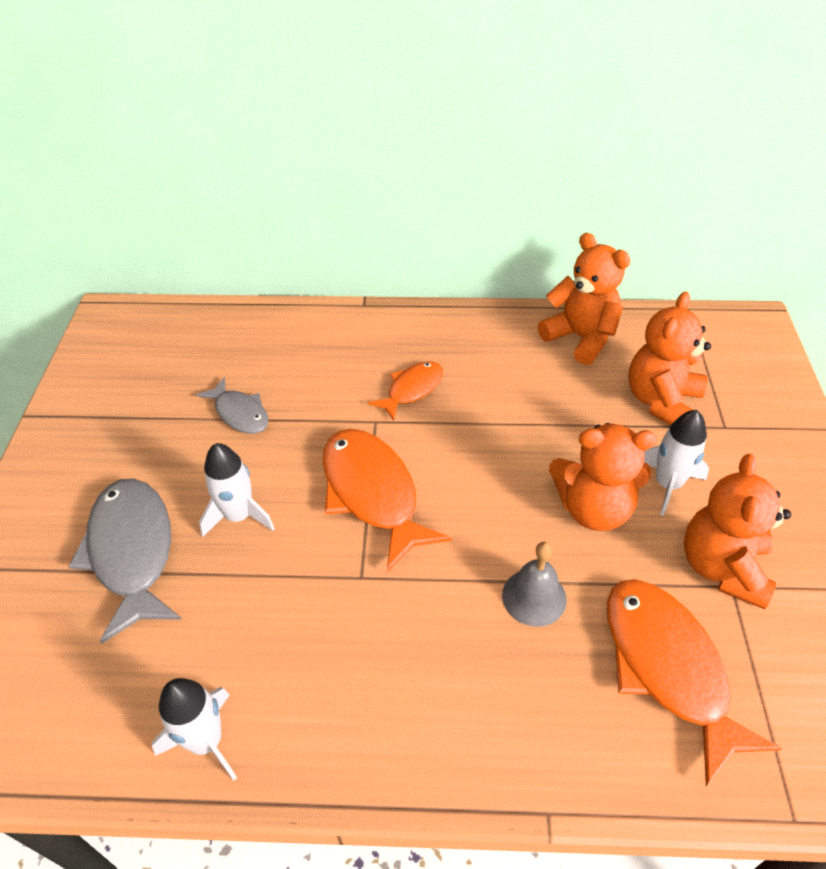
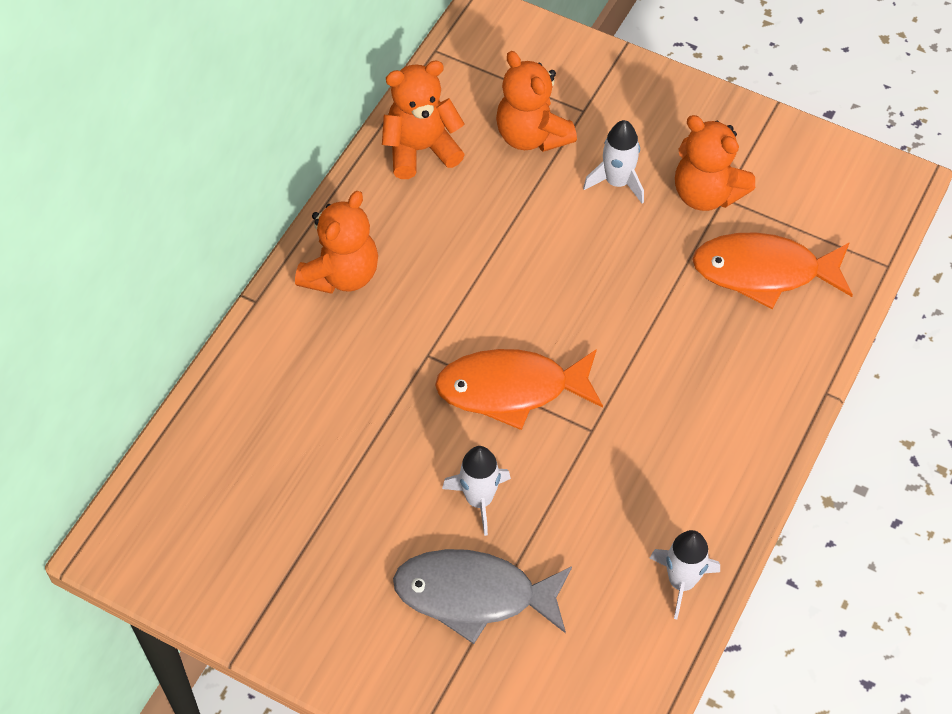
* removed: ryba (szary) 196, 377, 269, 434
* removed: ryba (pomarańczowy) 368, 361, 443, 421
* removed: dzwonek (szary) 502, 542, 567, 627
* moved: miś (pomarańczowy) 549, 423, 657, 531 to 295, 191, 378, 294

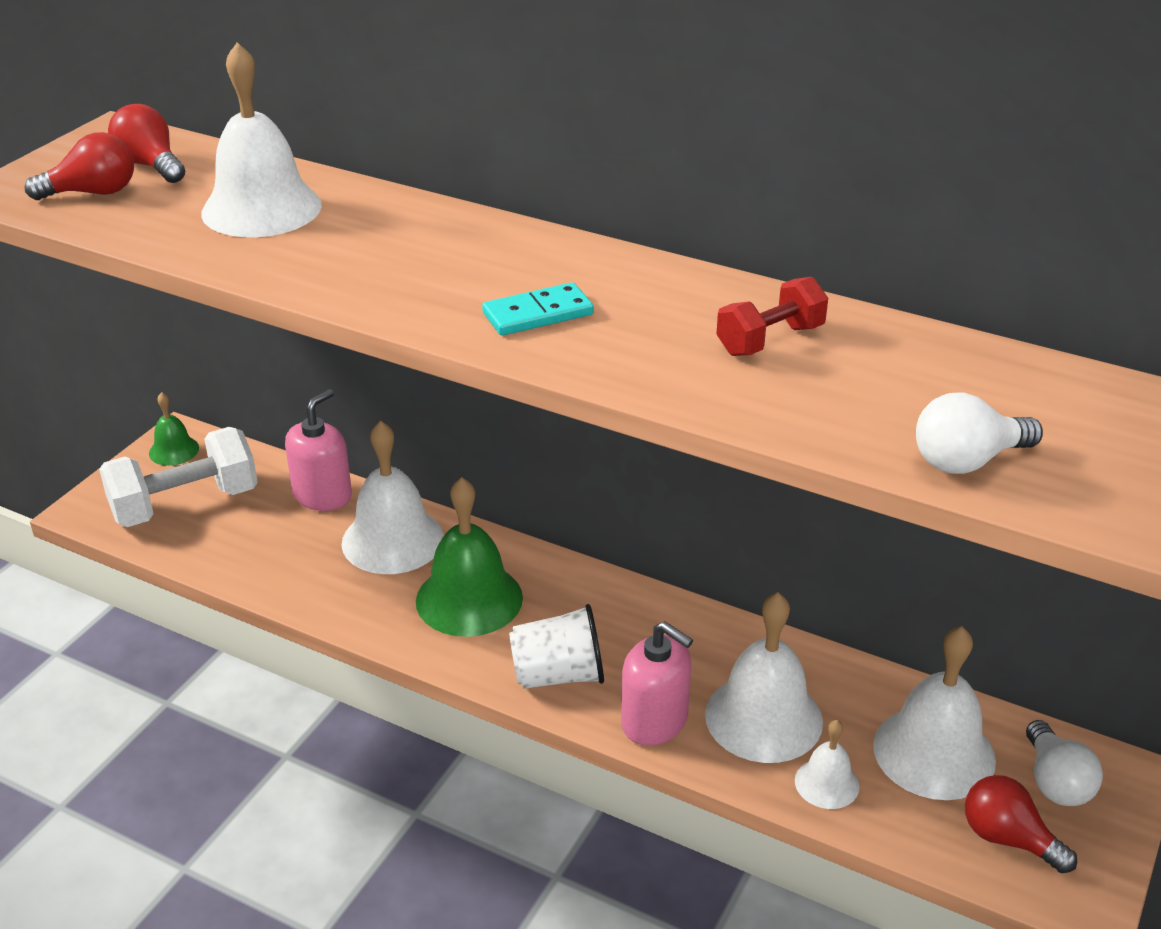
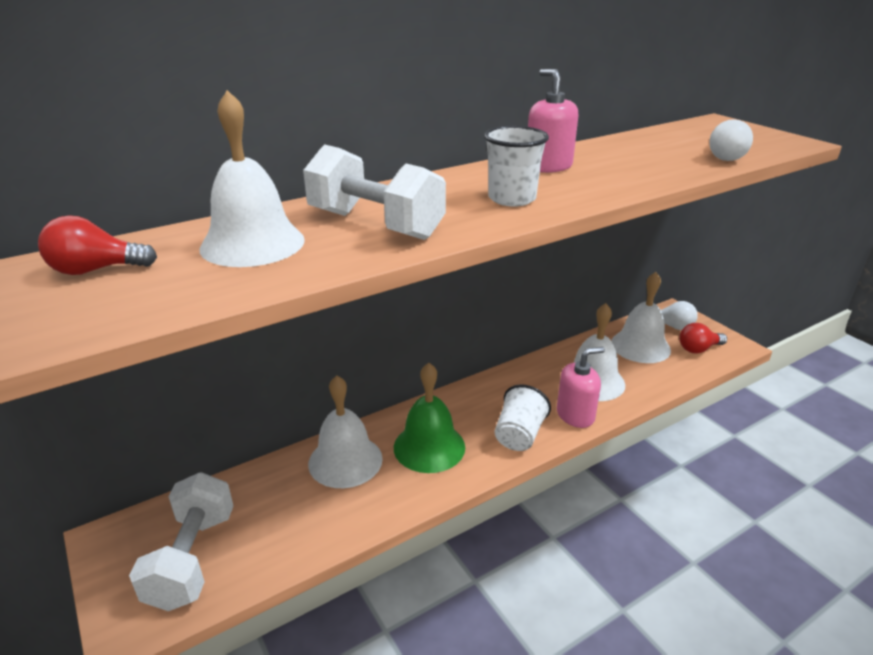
* removed: żarówka (czerwony) 25, 132, 134, 200
* removed: dzwonek (zielony) 149, 392, 199, 466
* moved: dozownik mydła (różowy) 285, 389, 352, 511 to 528, 69, 578, 173
* replaced: kostka domina (turkusowy) 482, 282, 594, 336 to szklanka (biały) 484, 126, 549, 207
* removed: hantel (czerwony) 716, 277, 828, 356
* removed: dzwonek (biały) 795, 720, 860, 809
* added: hantel (biały) 303, 144, 446, 240

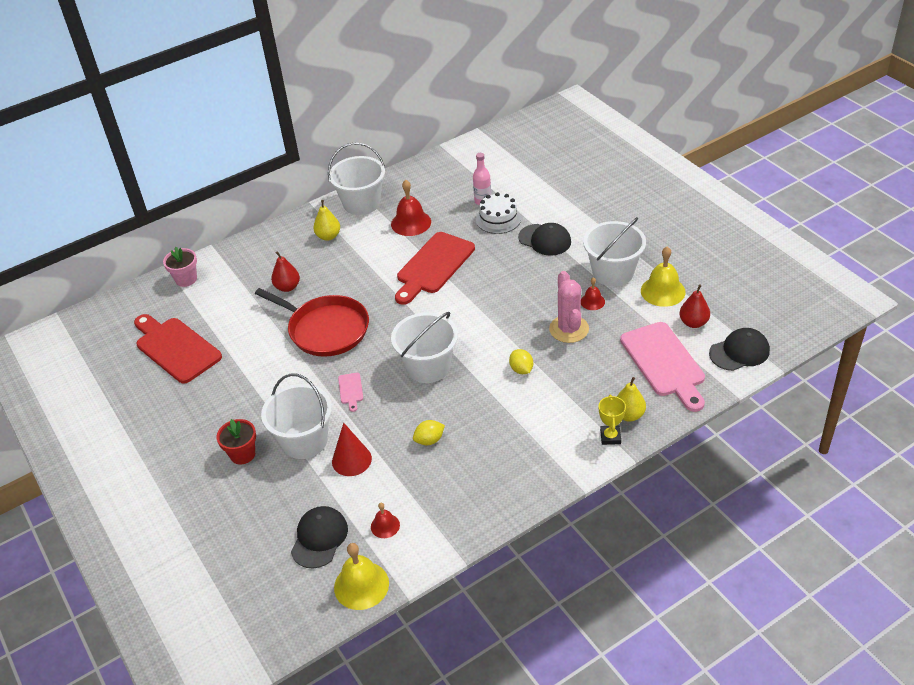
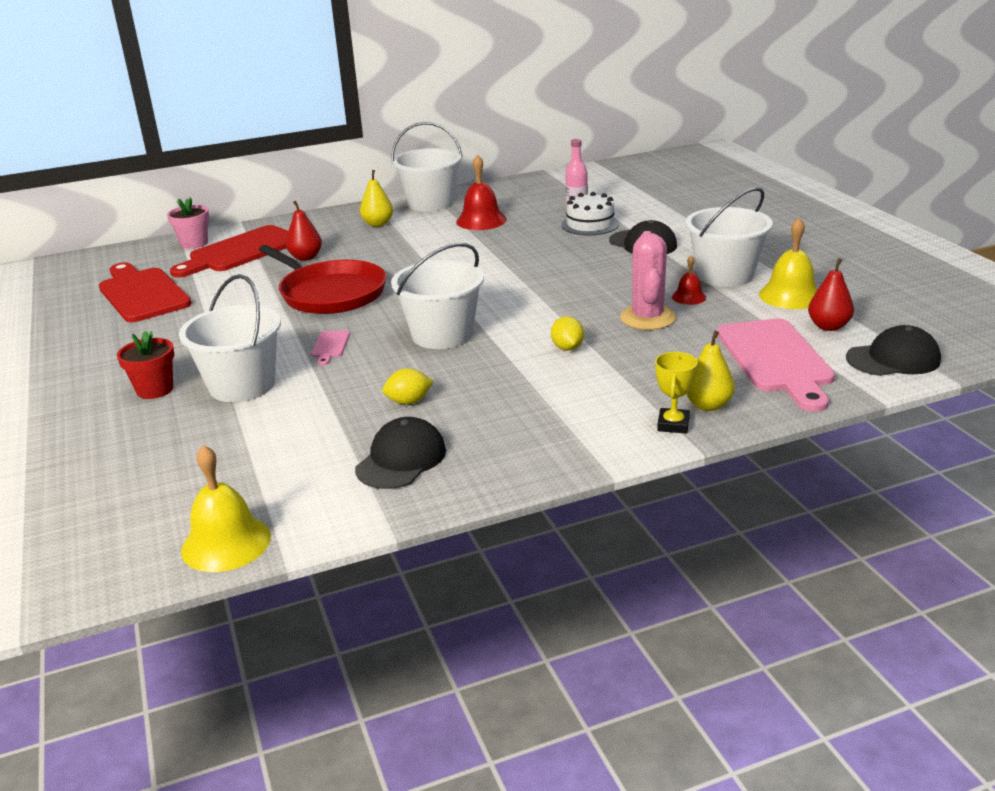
* moved: czapka (czarny) 291, 506, 348, 568 to 355, 417, 446, 489
* removed: stożek (czerwony) 332, 423, 372, 476
* removed: dzwonek (czerwony) 371, 503, 400, 538
* moved: deska do krojenia (czerwony) 395, 232, 475, 305 to 170, 225, 288, 277

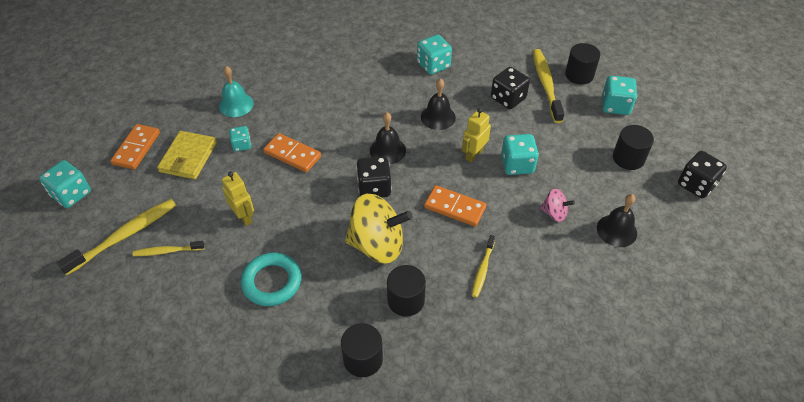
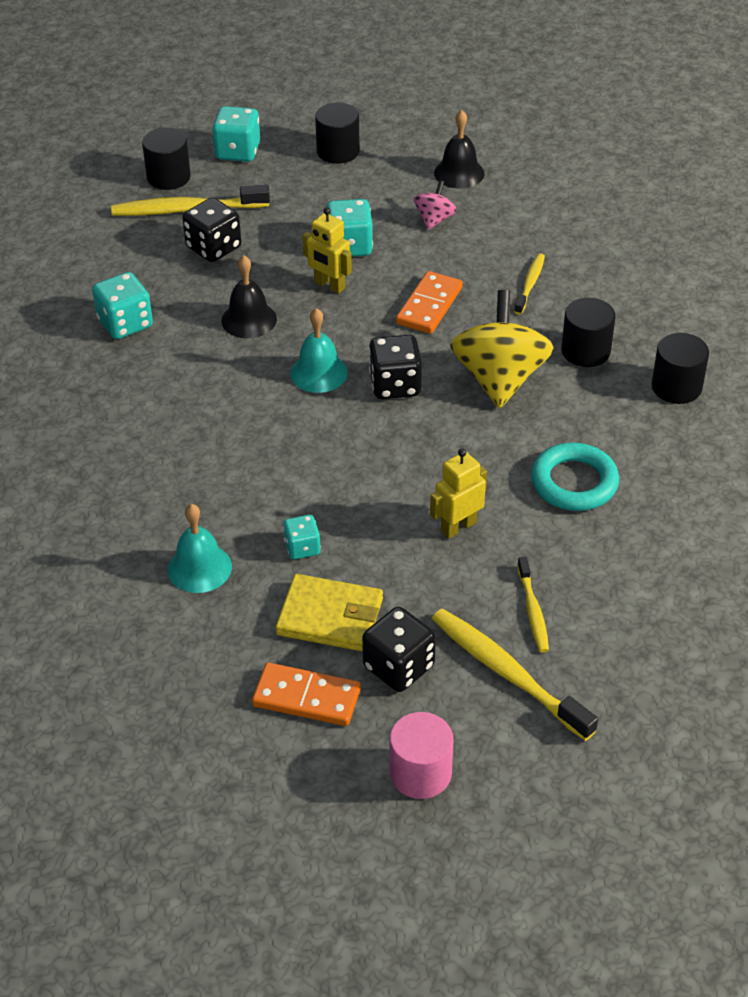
* replaced: kostka do gry (turkusowy) 39, 160, 91, 208 to walec (różowy) 389, 712, 454, 799
* removed: kostka domina (pomarańczowy) 263, 133, 321, 172
* recoloured: dzwonek (czarny) 370, 112, 406, 164 to dzwonek (turkusowy) 290, 308, 348, 393
* turned: szczoteczka do zębów (żółty) 472, 235, 495, 298 = 514, 253, 545, 315 90 degrees counterclockwise
* moved: kostka do gry (czarny) 678, 151, 727, 198 to 362, 607, 436, 692

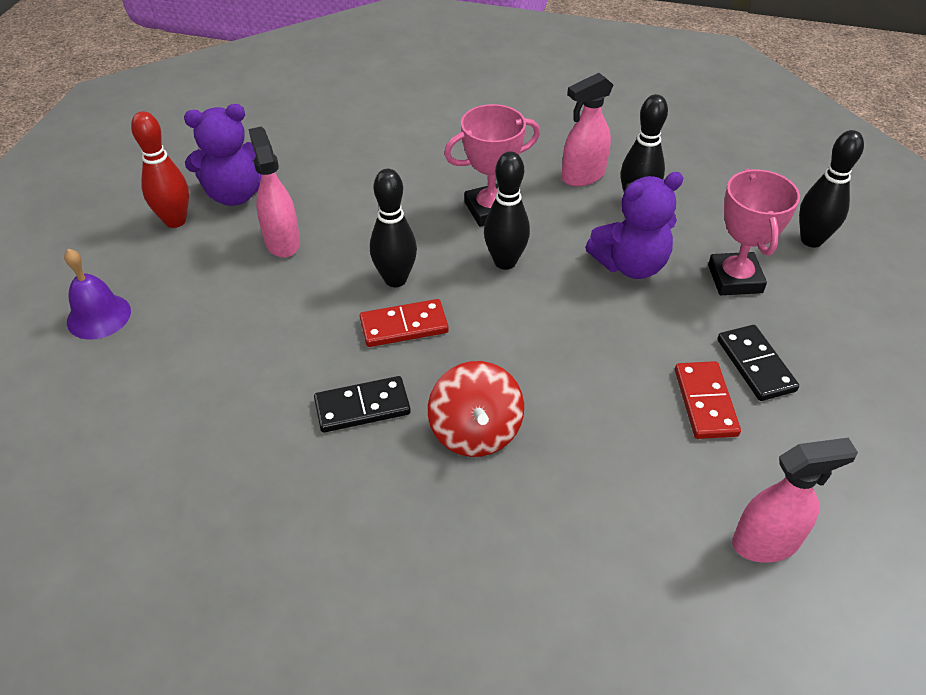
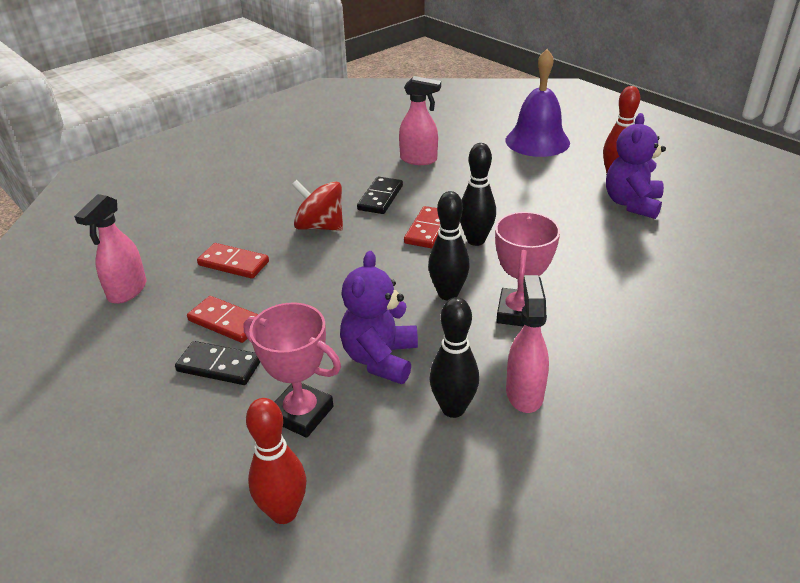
* resized: dzwonek (fioletowy) 64, 249, 131, 340 = 505, 49, 570, 157 x1.64
* moved: spryskiwacz (różowy) 249, 127, 300, 258 to 399, 76, 441, 165
* recoloured: kręgiel (czarny) 799, 130, 864, 248 to kręgiel (czerwony) 246, 398, 306, 524
* added: kostka domina (czerwony) 197, 243, 269, 279

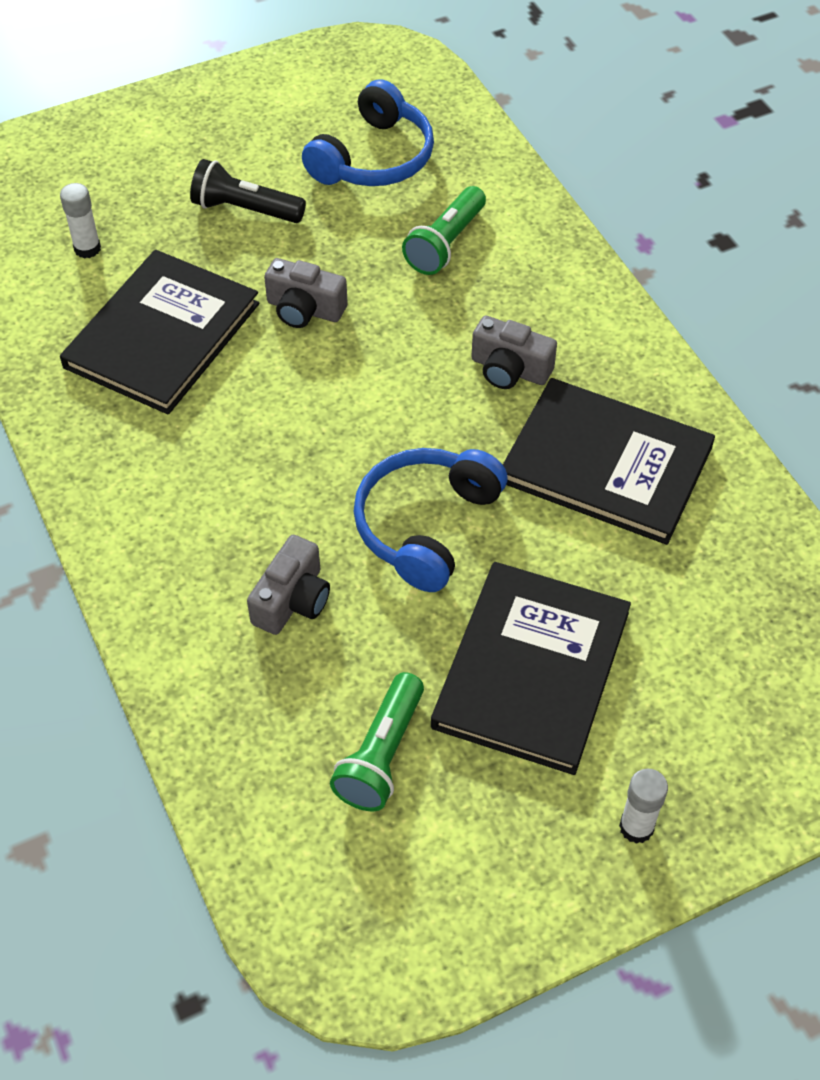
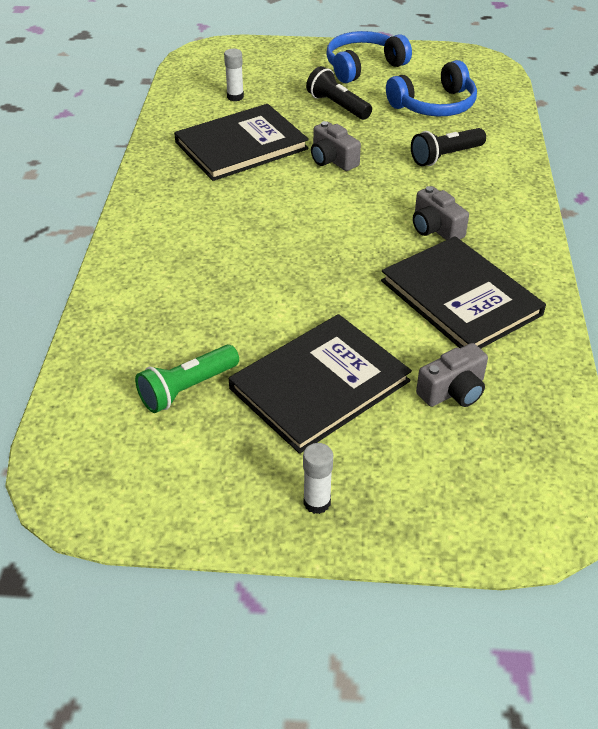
* moved: aparat fotograficzny (szary) 247, 535, 330, 635 to 416, 343, 488, 407
* moved: słuchawki (niebieski) 353, 448, 508, 592 to 326, 31, 412, 83
* recoloured: latarka (zielony) 402, 186, 486, 275 to latarka (czarny) 411, 128, 486, 166

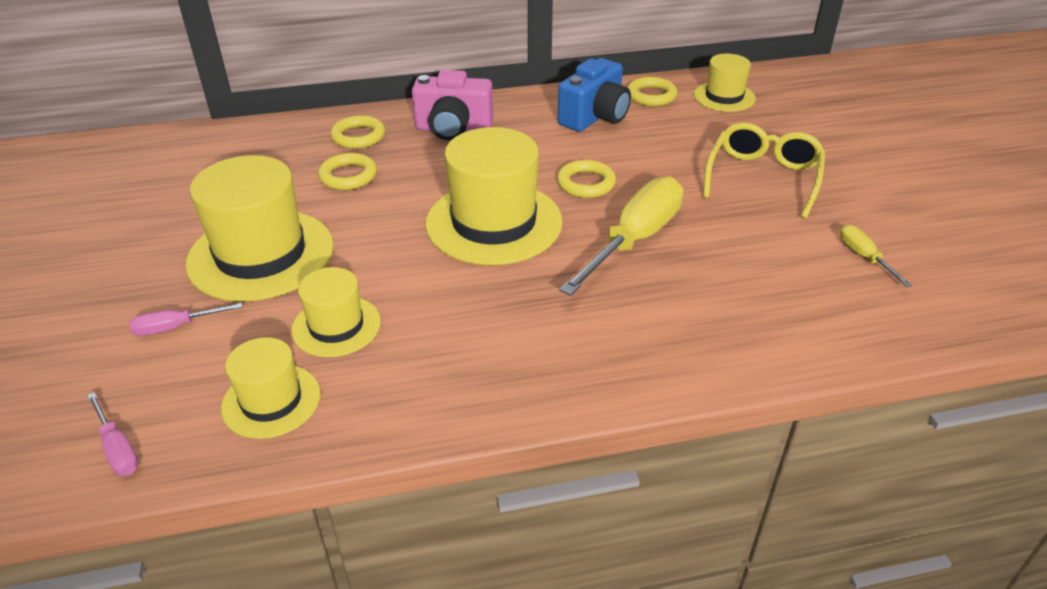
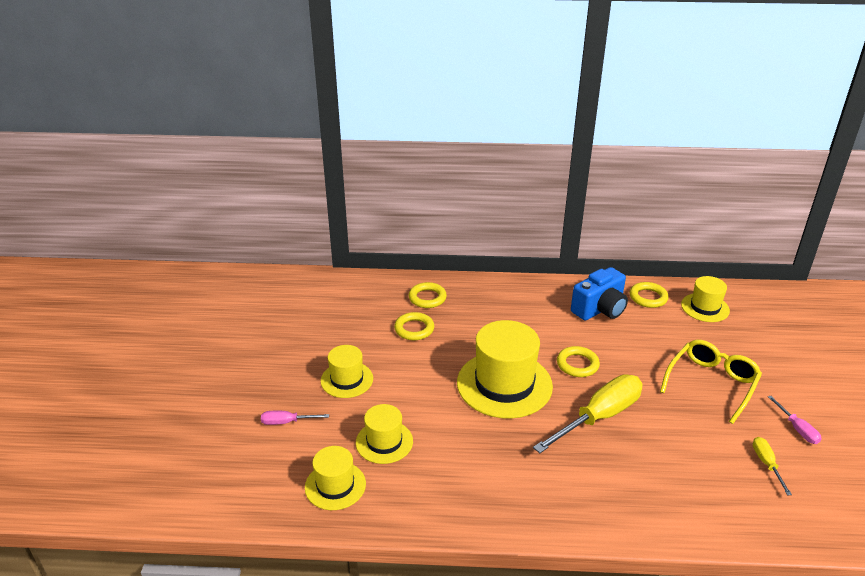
* moved: śrubokręt (różowy) 87, 392, 139, 476 to 768, 396, 821, 444
* resized: kapelusz (żółty) 185, 155, 334, 302 = 321, 345, 373, 398 x0.55
* removed: aparat fotograficzny (różowy) 412, 70, 493, 141

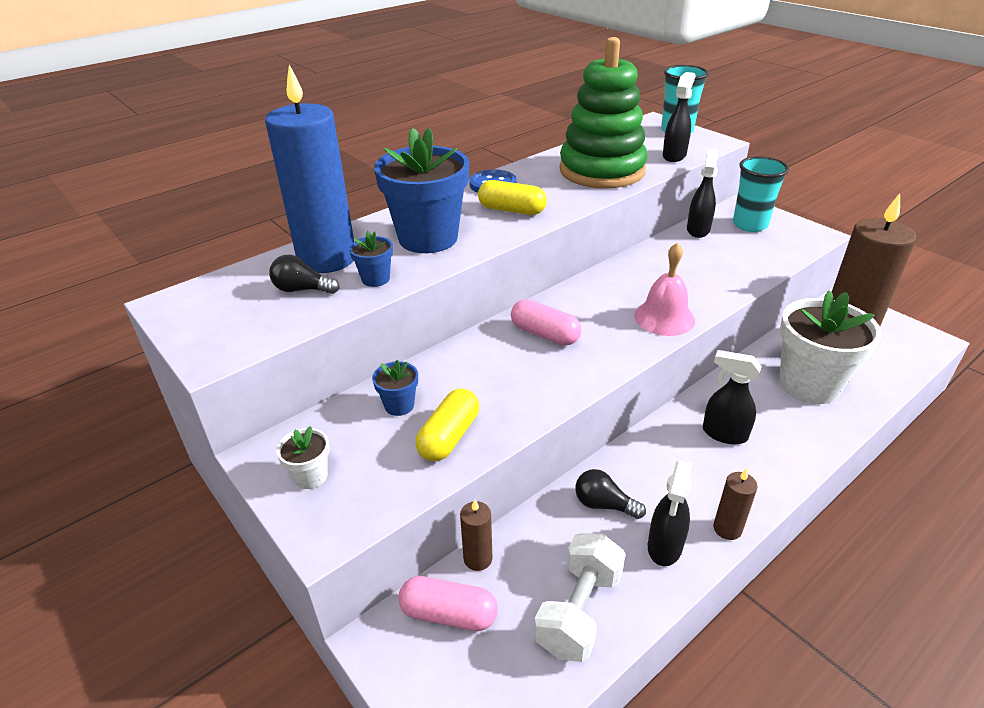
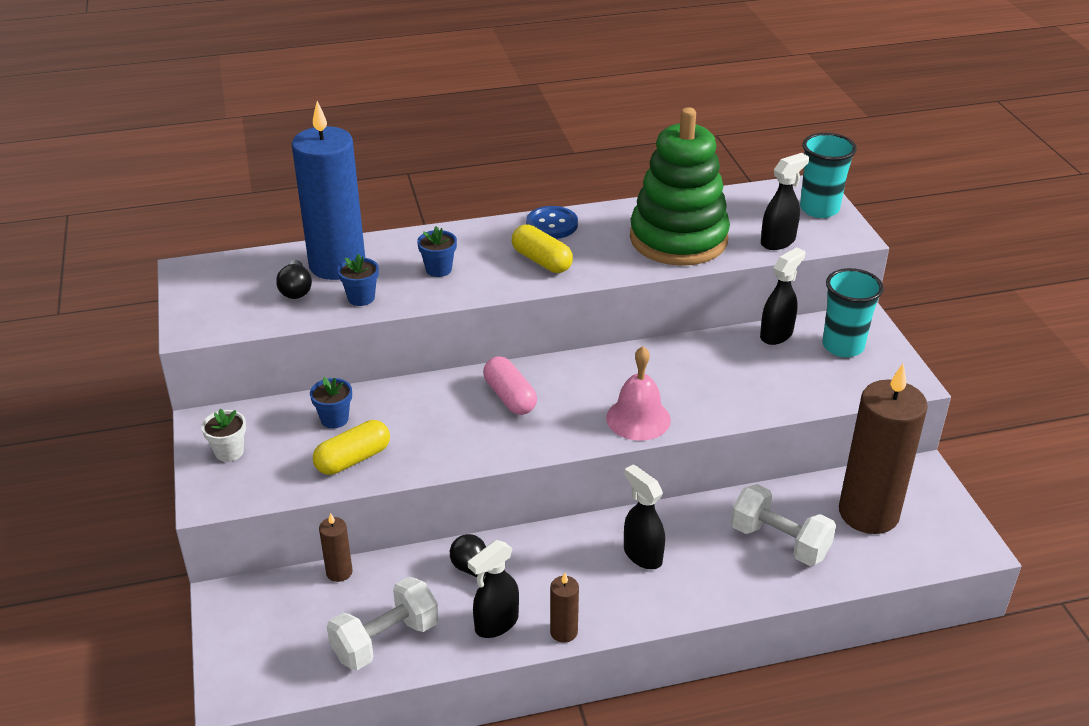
* turned: żarówka (czarny) 269, 255, 339, 294 = 276, 260, 312, 299 135 degrees counterclockwise
* resized: doniczka (niebieski) 374, 128, 469, 253 = 417, 226, 457, 277 x0.43
* removed: kapsułka (różowy) 398, 576, 498, 631
* replaced: doniczka (biały) 779, 291, 882, 404 to hantel (biały) 731, 484, 836, 566

